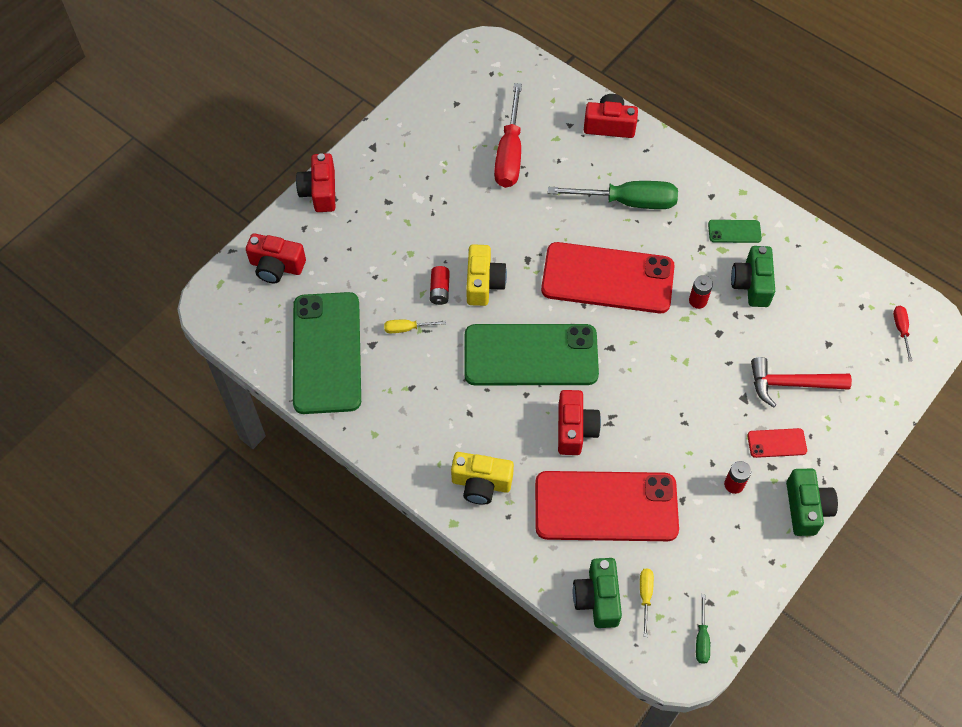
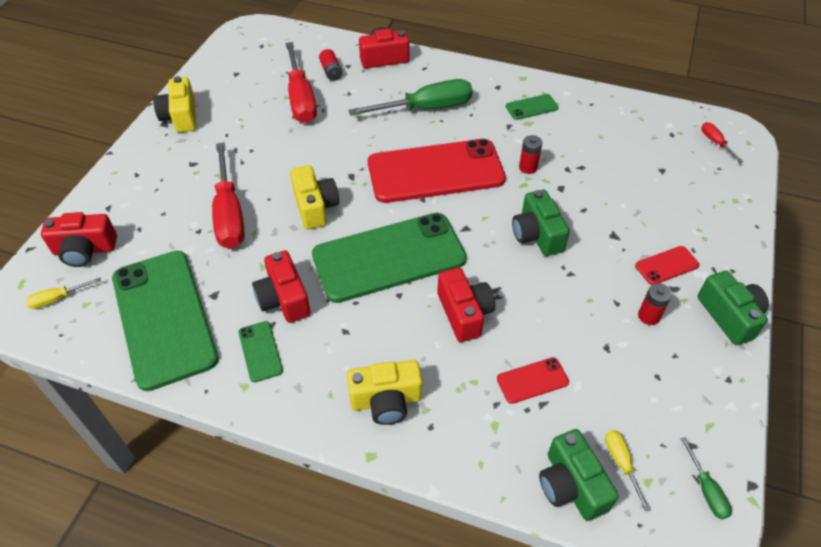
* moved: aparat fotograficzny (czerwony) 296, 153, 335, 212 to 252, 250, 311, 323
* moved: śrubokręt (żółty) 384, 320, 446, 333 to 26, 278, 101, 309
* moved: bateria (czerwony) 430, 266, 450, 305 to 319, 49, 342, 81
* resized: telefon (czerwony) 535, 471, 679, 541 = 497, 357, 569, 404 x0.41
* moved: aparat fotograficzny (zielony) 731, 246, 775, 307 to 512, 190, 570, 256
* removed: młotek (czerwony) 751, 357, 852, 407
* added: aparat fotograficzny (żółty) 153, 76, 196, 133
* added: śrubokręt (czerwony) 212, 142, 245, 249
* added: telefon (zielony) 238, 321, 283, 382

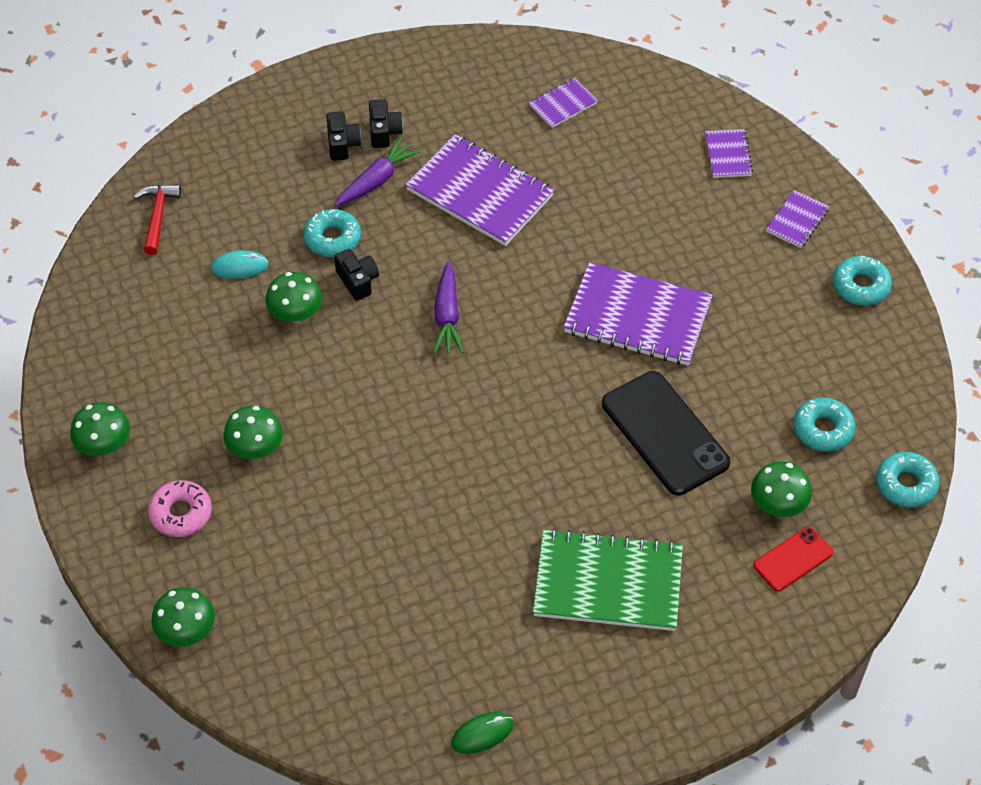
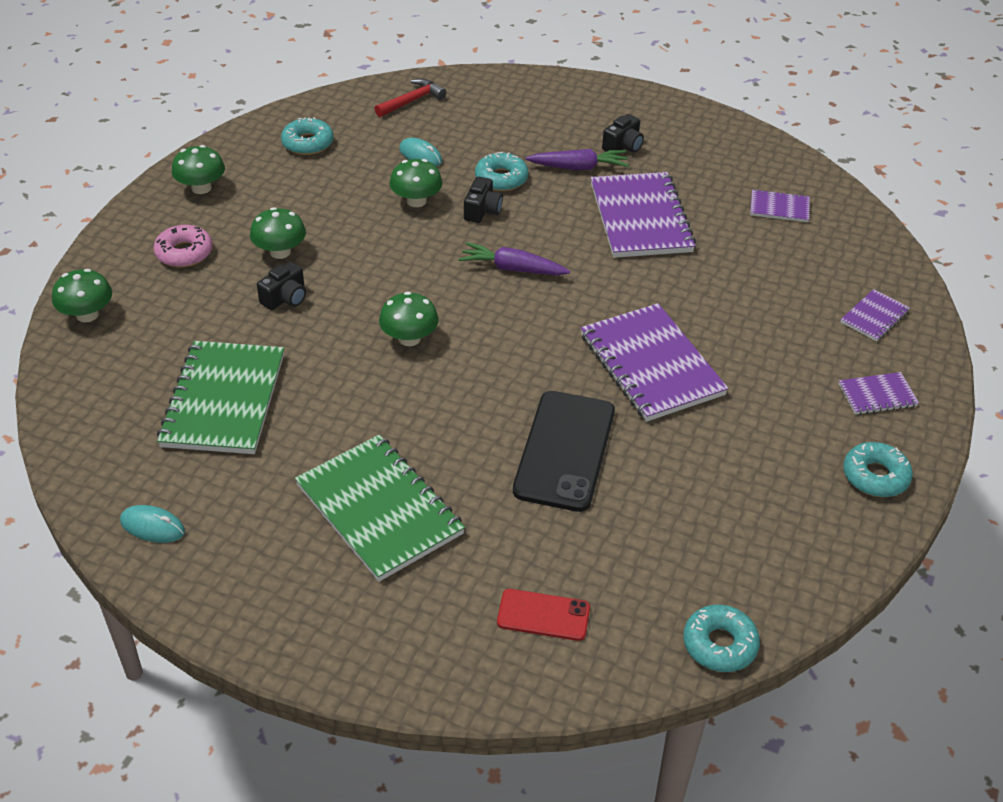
* moved: aparat fotograficzny (czarny) 326, 112, 362, 161 to 257, 261, 306, 310
* turned: marchewka (fioletowy) 433, 261, 464, 354 = 458, 242, 570, 275 60 degrees clockwise
* recoloured: myszka (zielony) 451, 712, 513, 754 to myszka (turkusowy) 120, 505, 185, 543
* moved: grzyb (zielony) 751, 461, 812, 517 to 379, 292, 439, 346
* moved: donut (turkusowy) 794, 397, 856, 452 to 281, 117, 334, 155
* added: zeszyt (zielony) 157, 341, 284, 454

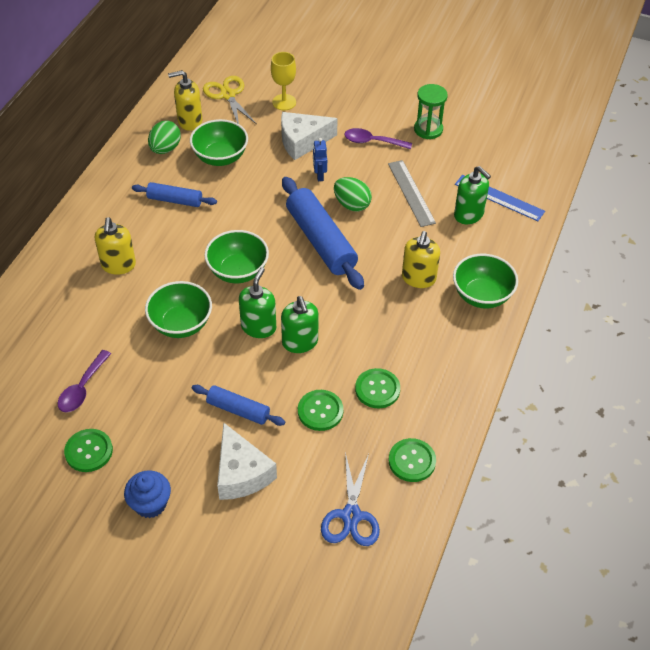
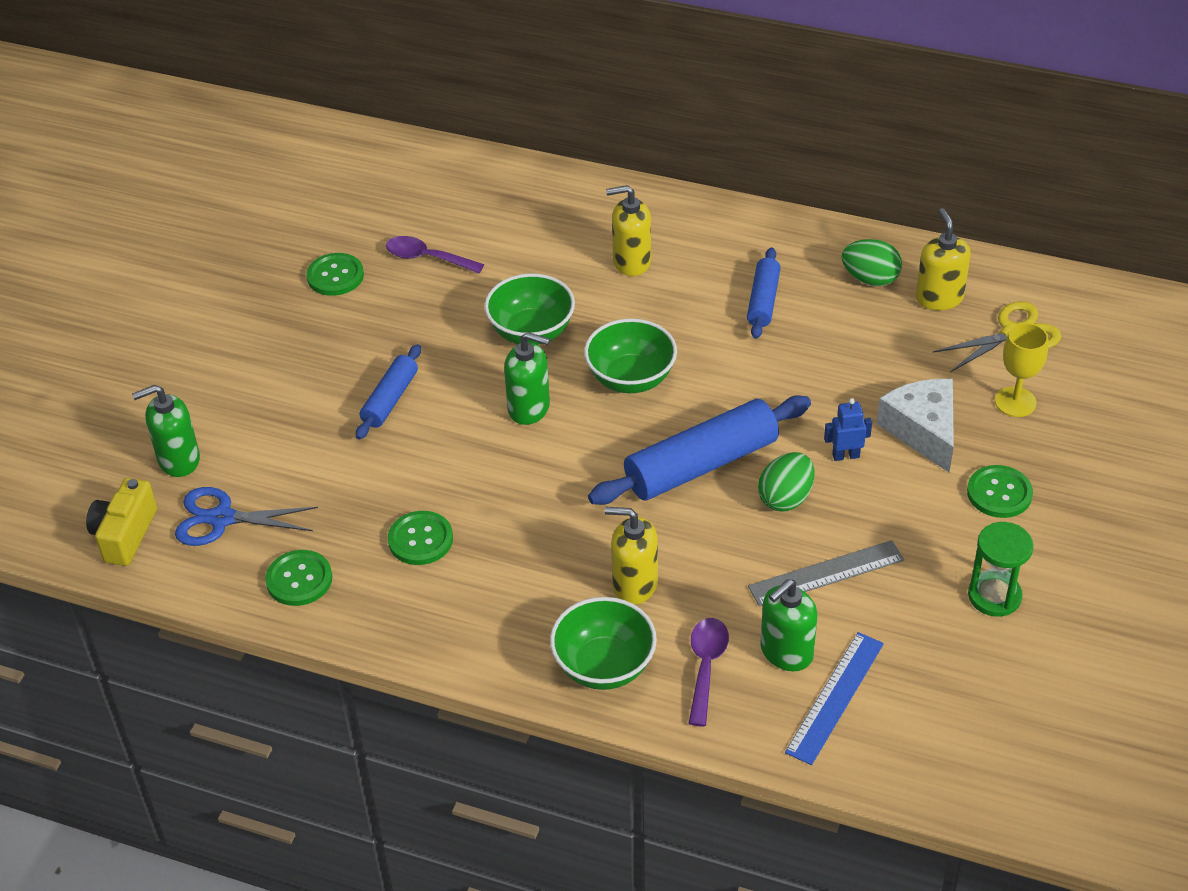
* removed: muffinka (niebieski) 124, 470, 171, 518
* removed: miska (zielony) 190, 119, 248, 166
* removed: ser (biały) 217, 422, 277, 500
* moved: dozownik mydła (zielony) 281, 296, 318, 353 to 132, 385, 200, 477
* moved: guzik (zielony) 298, 390, 343, 431 to 967, 465, 1033, 518
* moved: łyżka (fioletowy) 344, 128, 412, 149 to 688, 618, 729, 726
* added: aparat fotograficzny (żółty) 86, 478, 157, 566

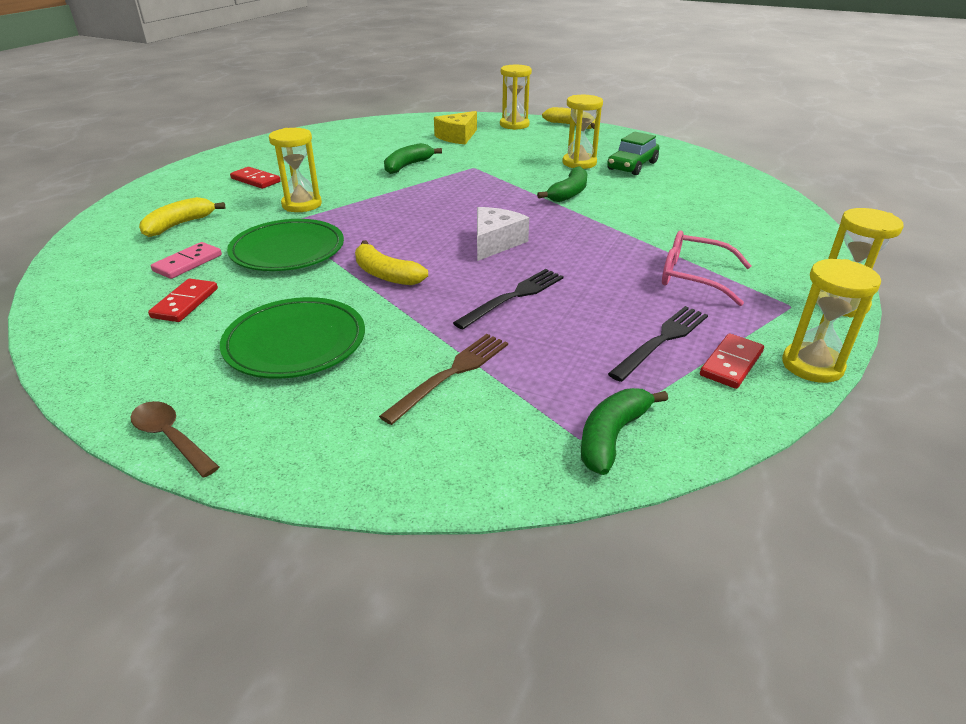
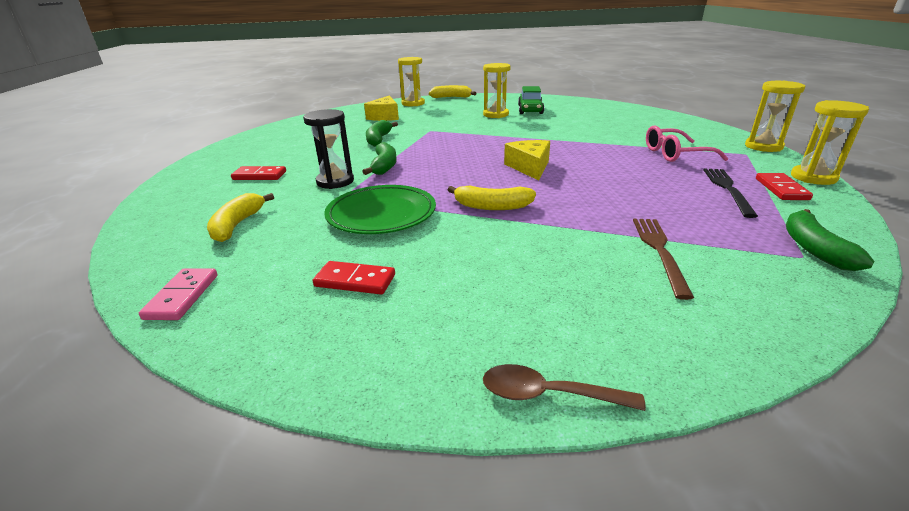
* turned: kostka domina (czerwony) 148, 278, 218, 322 = 313, 261, 395, 295 60 degrees counterclockwise
* moved: kostka domina (różowy) 151, 242, 222, 279 to 139, 268, 218, 320
* removed: talerz (zielony) 220, 297, 365, 379
* recoloured: klepsydra (żółty) 269, 128, 322, 212 to klepsydra (czarny) 303, 109, 354, 189
* removed: widelec (czarny) 453, 269, 564, 330
* recoloured: ser (biały) 477, 207, 529, 261 to ser (żółty) 504, 140, 550, 181
* moved: banan (zielony) 537, 166, 587, 202 to 362, 142, 397, 175

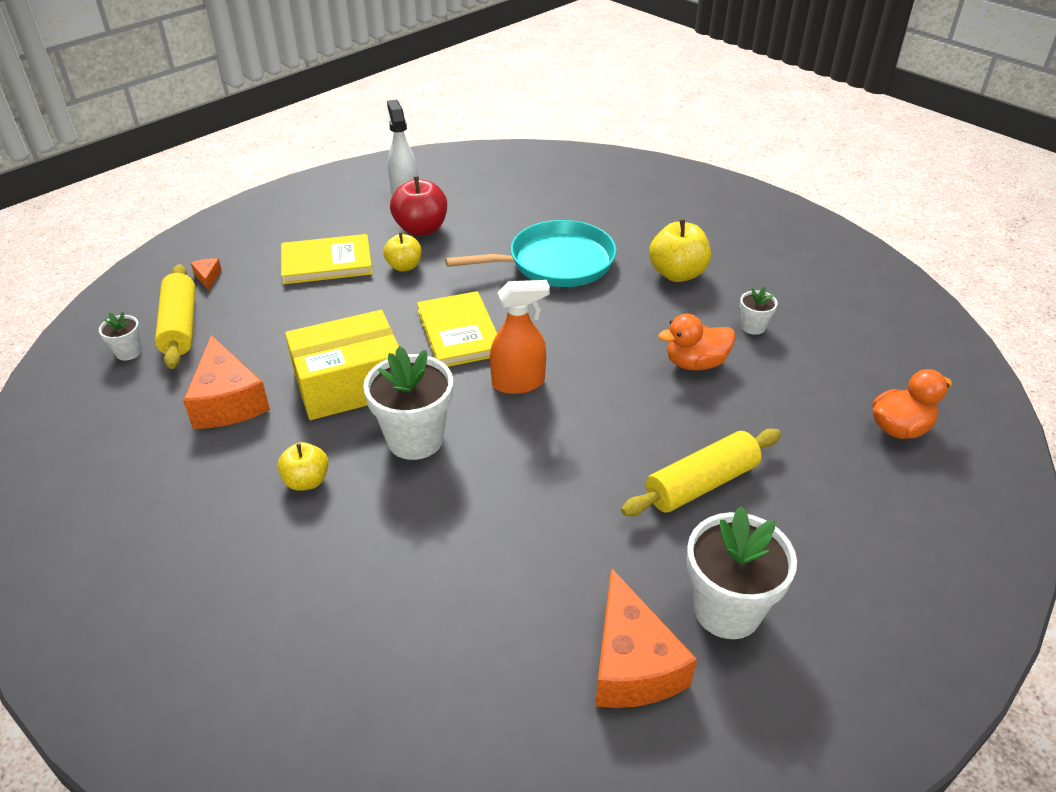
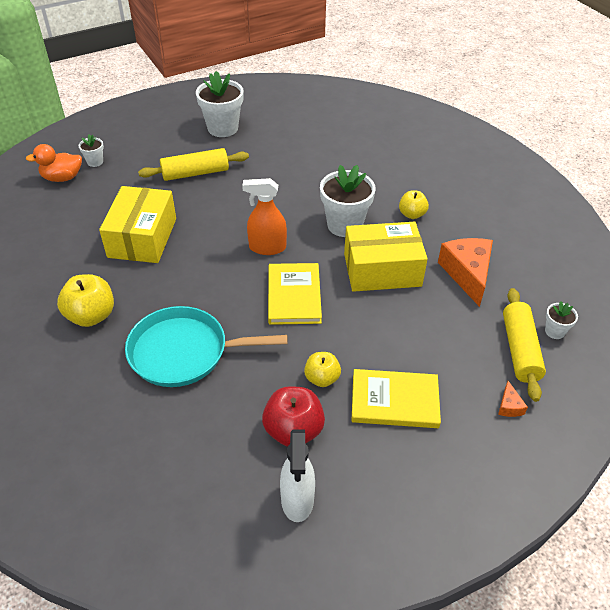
* removed: ser (pomarańczowy) 595, 568, 697, 708
* replaced: kaczka (pomarańczowy) 658, 314, 736, 370 to pudełko (żółty) 99, 186, 176, 263
* moved: doniczka (biały) 740, 287, 778, 335 to 79, 134, 104, 167

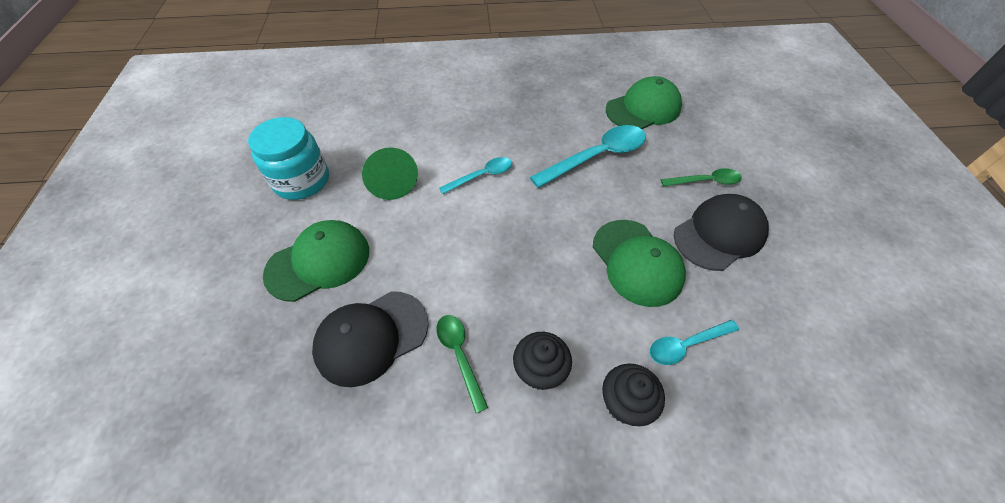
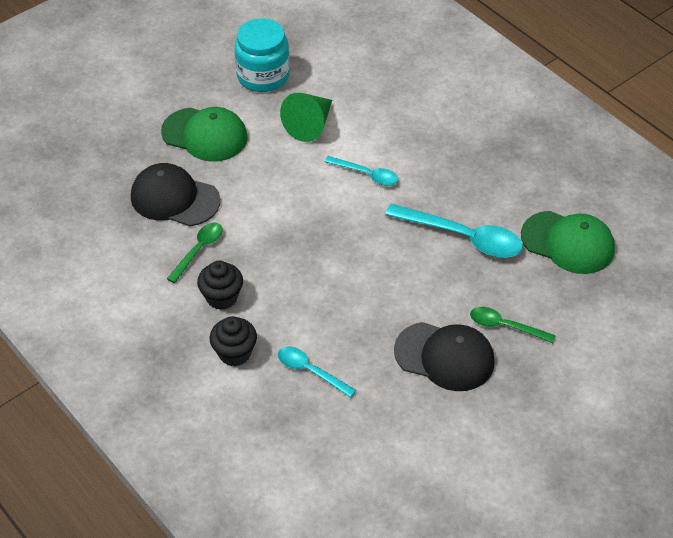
* removed: czapka (zielony) 593, 220, 686, 307
* turned: łyżka (zielony) 661, 168, 742, 186 = 470, 307, 556, 343 150 degrees clockwise

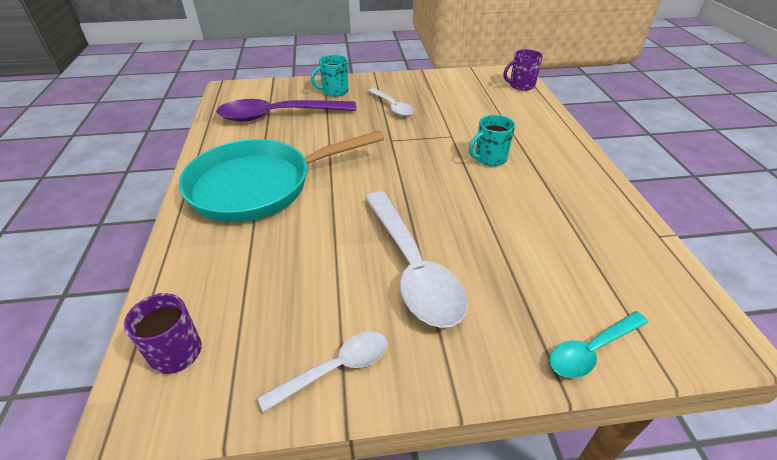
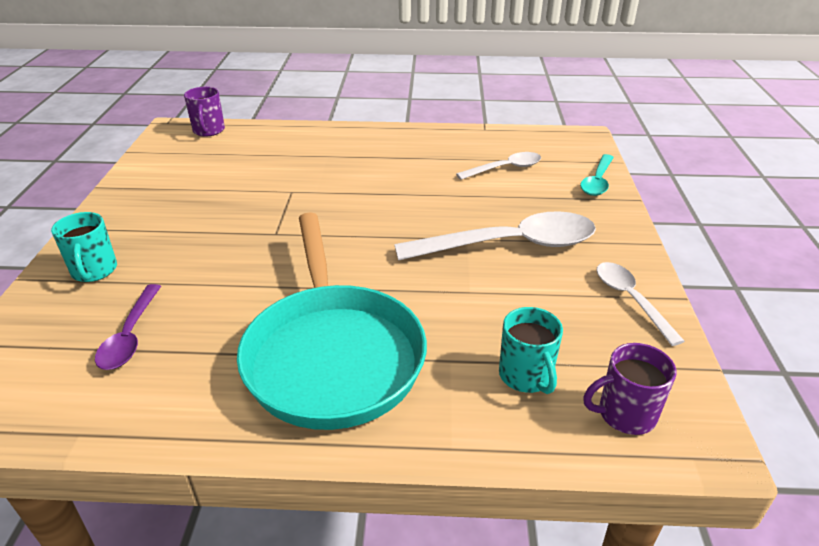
* resized: łyżka (fioletowy) 216, 99, 356, 122 = 95, 284, 161, 370 x0.54
* moved: łyżka (biały) 368, 88, 414, 116 to 456, 152, 541, 180
* moved: kubek (turkusowy) 469, 115, 515, 167 to 499, 307, 563, 394
* turned: łyżka (turkusowy) 549, 311, 648, 378 = 580, 154, 614, 196 45 degrees clockwise

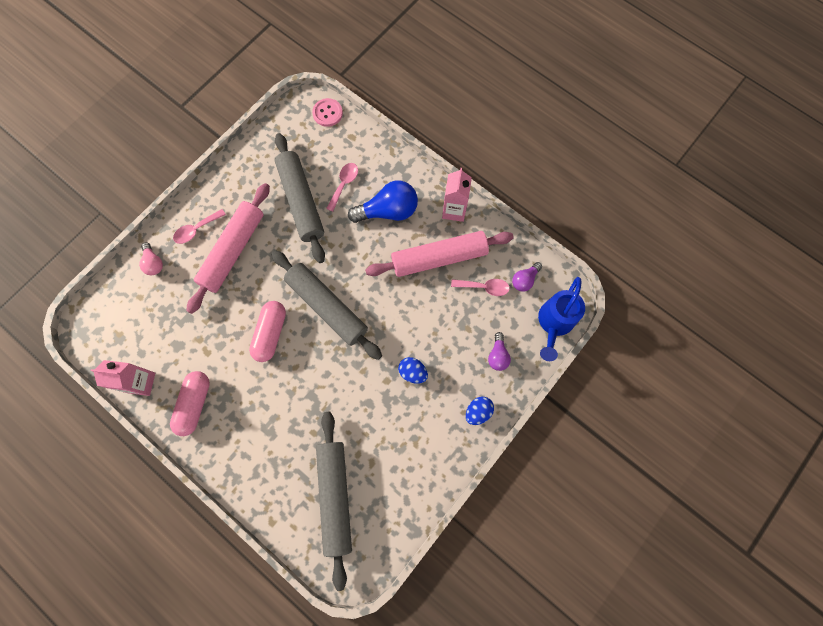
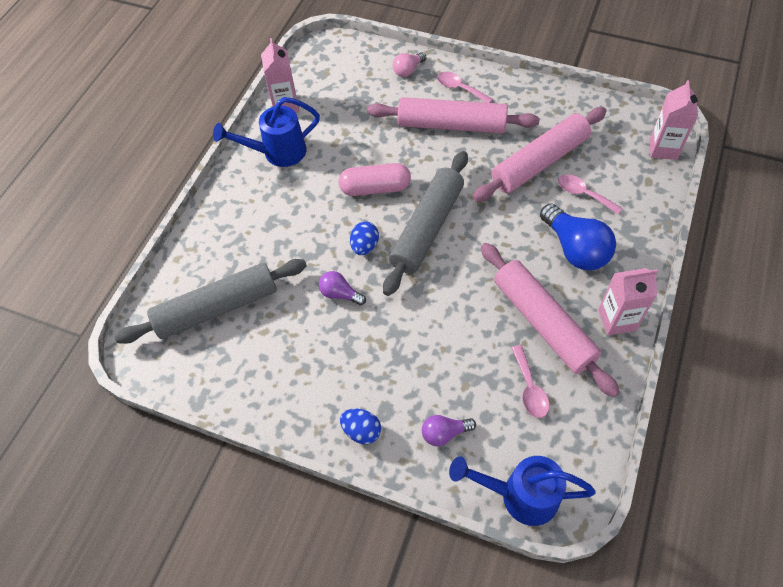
* replaced: kapsułka (różowy) 170, 371, 210, 436 to konewka (niebieski) 213, 97, 320, 167
* recoloured: wałek do ciasta (szary) 275, 133, 325, 263 to wałek do ciasta (różowy) 473, 107, 607, 202
* replaced: guzik (różowy) 312, 98, 343, 127 to karton mleka (różowy) 650, 80, 698, 160
* turned: łyżka (różowy) 326, 163, 358, 212 = 558, 174, 623, 214 150 degrees counterclockwise
* moved: jajko (niebieski) 398, 357, 428, 384 to 350, 221, 379, 255
* moved: żarówka (fioletowy) 512, 262, 542, 292 to 319, 271, 366, 306

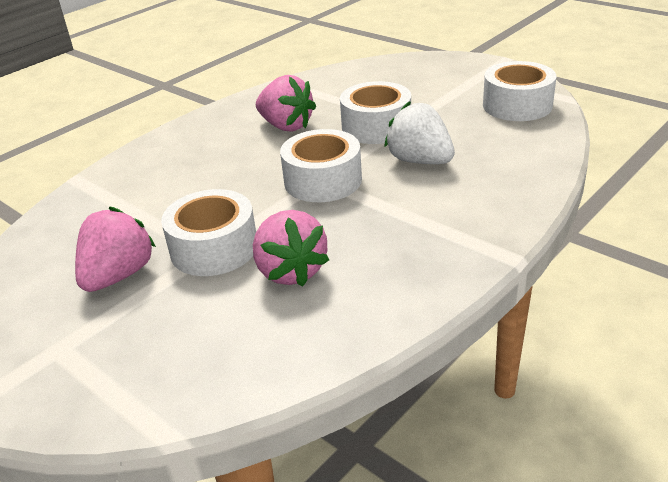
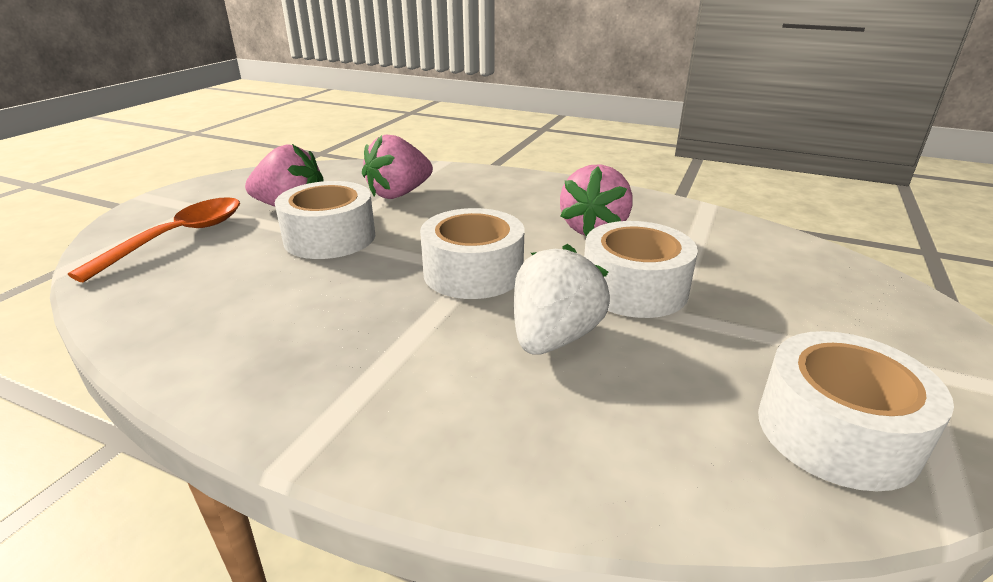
* moved: truskawka (różowy) 253, 210, 329, 287 to 362, 135, 433, 199
* added: łyżka (pomarańczowy) 68, 197, 240, 282

